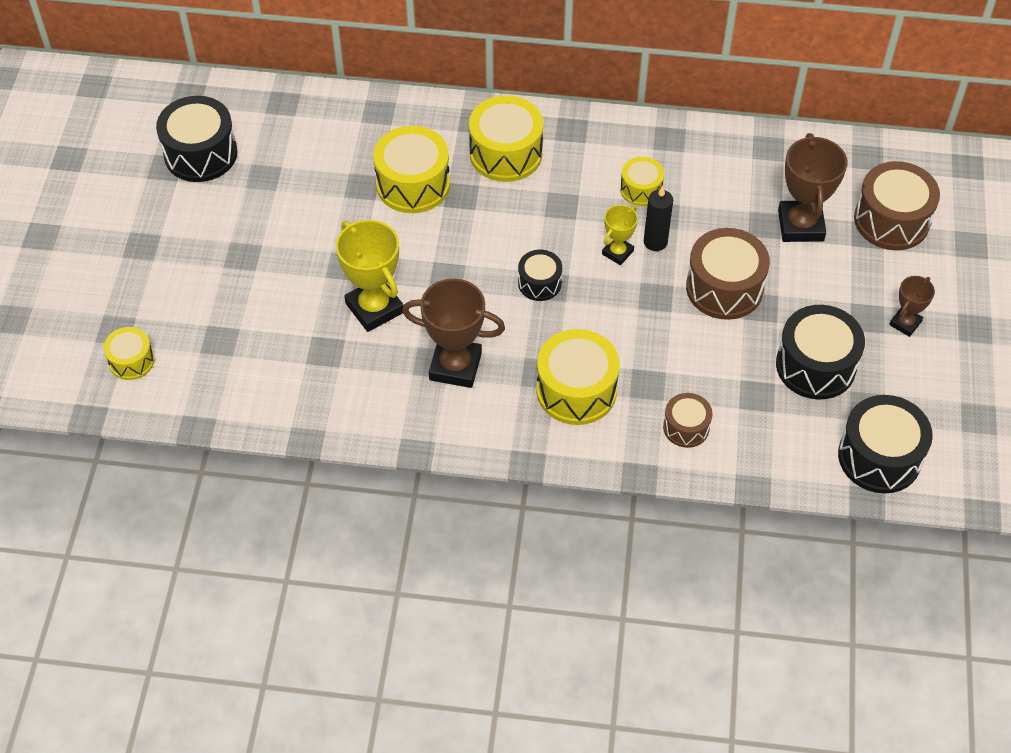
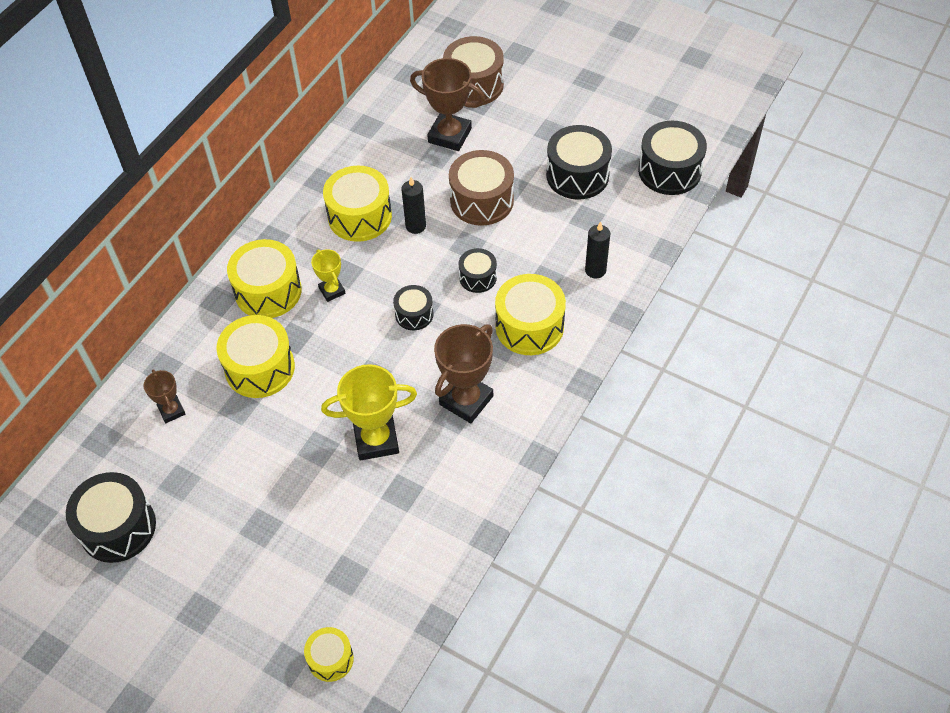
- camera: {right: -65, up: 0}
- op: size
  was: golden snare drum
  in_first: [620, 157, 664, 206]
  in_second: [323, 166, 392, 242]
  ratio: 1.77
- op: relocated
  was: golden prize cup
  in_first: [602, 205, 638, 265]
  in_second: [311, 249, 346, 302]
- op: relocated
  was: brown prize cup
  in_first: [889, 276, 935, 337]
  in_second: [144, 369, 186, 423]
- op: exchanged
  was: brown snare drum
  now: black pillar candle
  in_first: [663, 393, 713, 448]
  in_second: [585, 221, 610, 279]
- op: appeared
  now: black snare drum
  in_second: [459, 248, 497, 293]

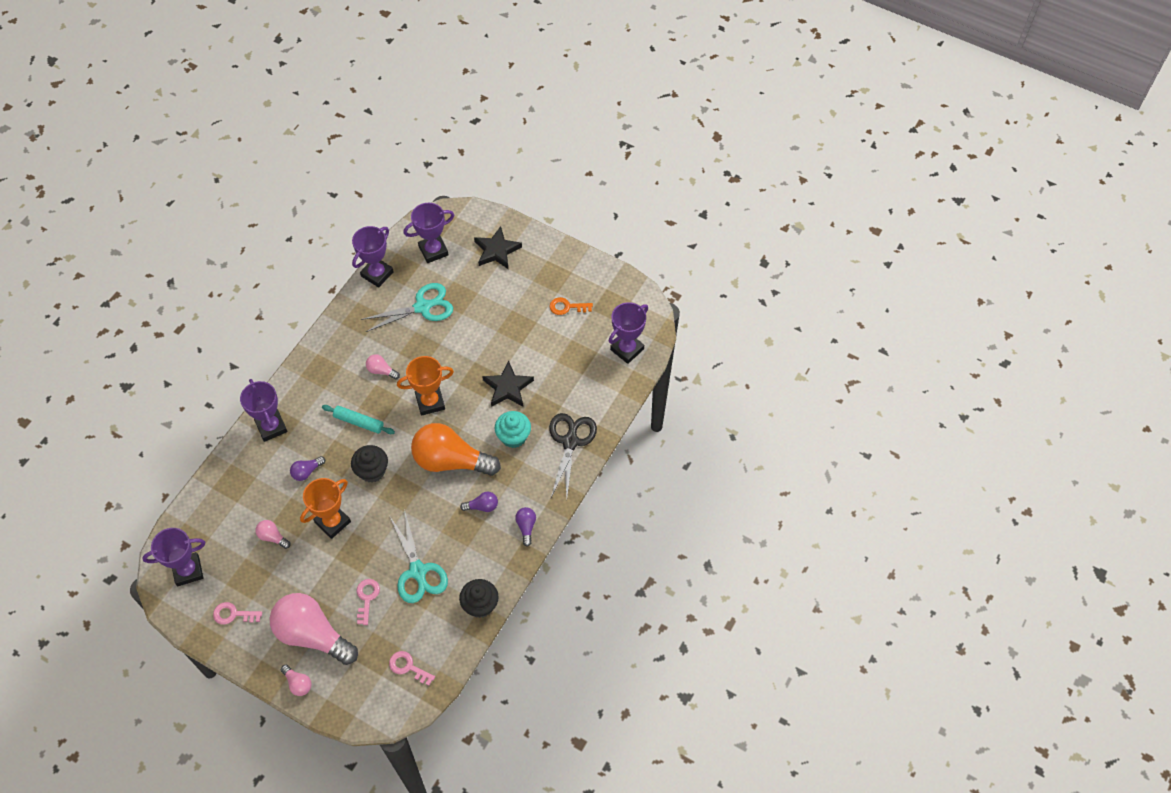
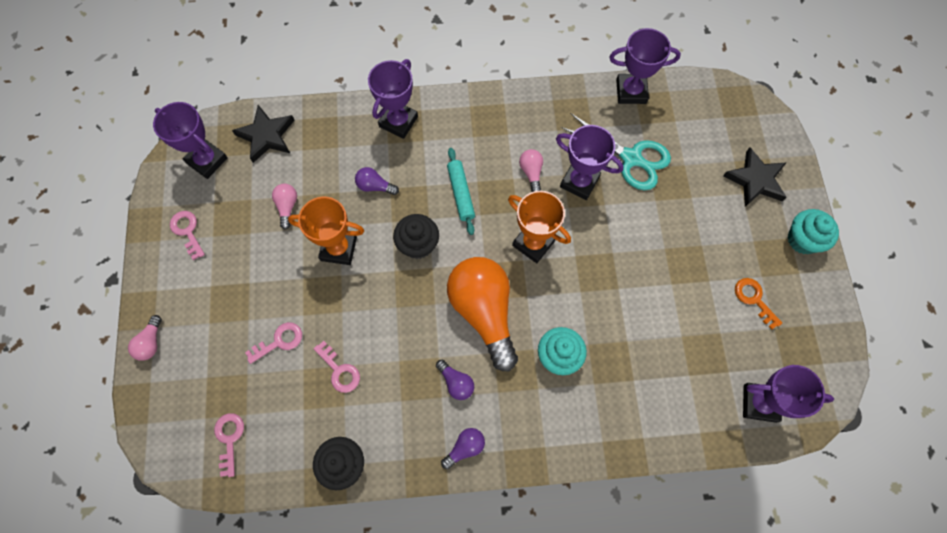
- camera: {right: 55, up: 10}
- op: relocated
  was: violet prize cup
  in_first: [403, 203, 454, 263]
  in_second: [556, 125, 623, 200]
- op: relocated
  was: black star shape
  in_first: [482, 361, 534, 407]
  in_second: [232, 105, 295, 163]
- op: missing
  was: black scissors
  in_first: [549, 413, 597, 498]
- op: exchanged
  was: teal scissors
  now: pink latchkey
  in_first: [390, 509, 448, 603]
  in_second: [313, 341, 360, 393]
- op: missing
  was: pink light bulb
  in_first: [270, 593, 358, 665]
- op: appeared
  now: teal cupcake
  in_second: [788, 209, 839, 254]

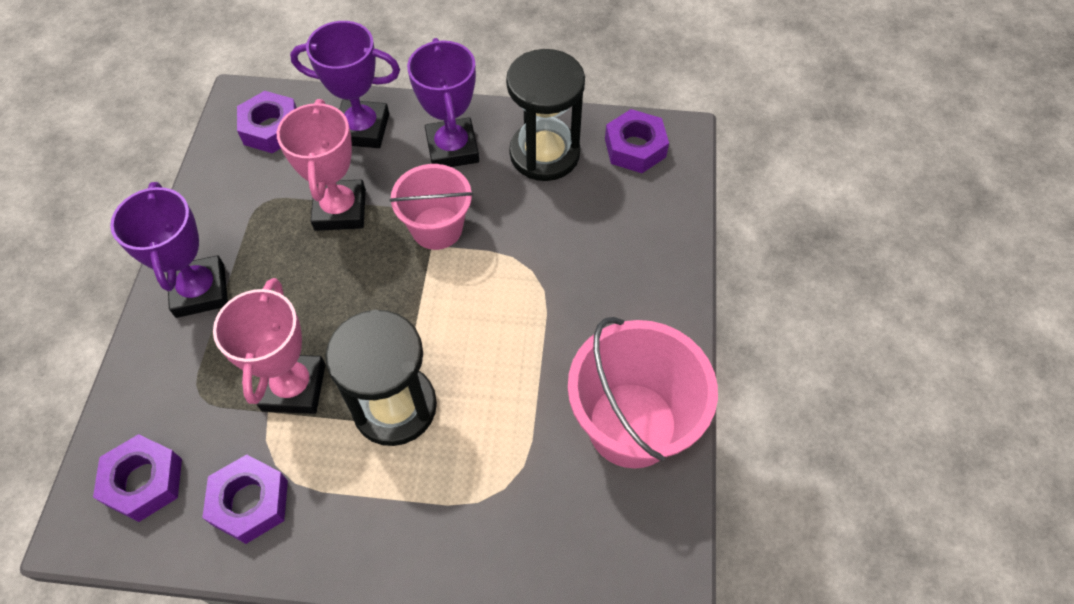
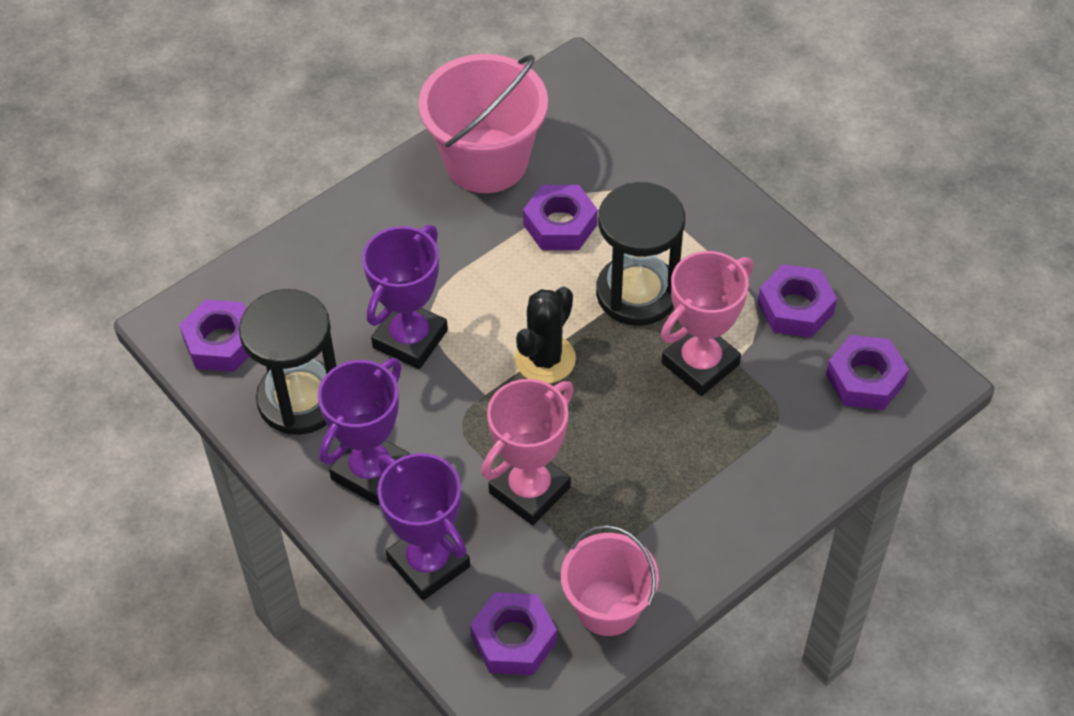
- camera: {right: -135, up: -5}
- op: relocated
  was: pink sand bucket
  in_first: [389, 164, 473, 250]
  in_second: [561, 525, 659, 636]
- op: relocated
  was: violet prize cup
  in_first: [110, 182, 228, 318]
  in_second: [362, 225, 448, 369]
- op: appeared
  now: violet nut
  in_second: [523, 185, 598, 250]
- op: appeared
  now: black prickly plant
  in_second: [515, 287, 576, 383]

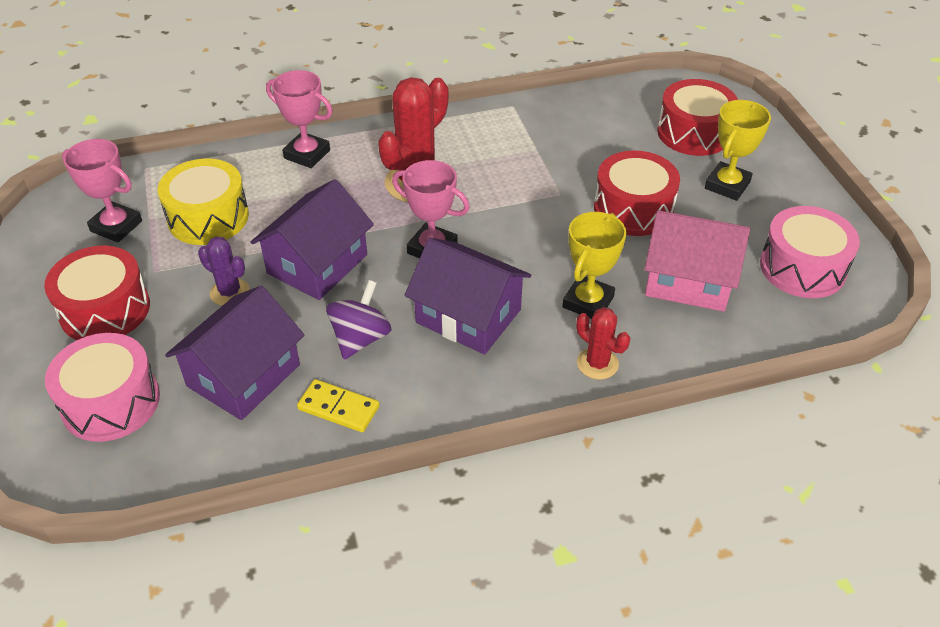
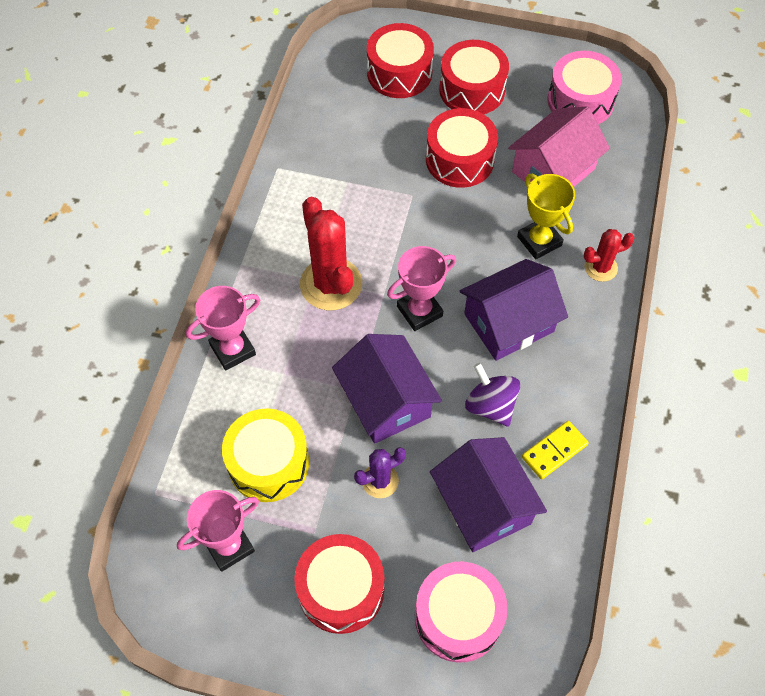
- camera: {right: -60, up: 15}
- op: exchanged
  was: golden prize cup
  now: red snare drum
  in_first: [705, 100, 771, 201]
  in_second: [439, 40, 509, 114]

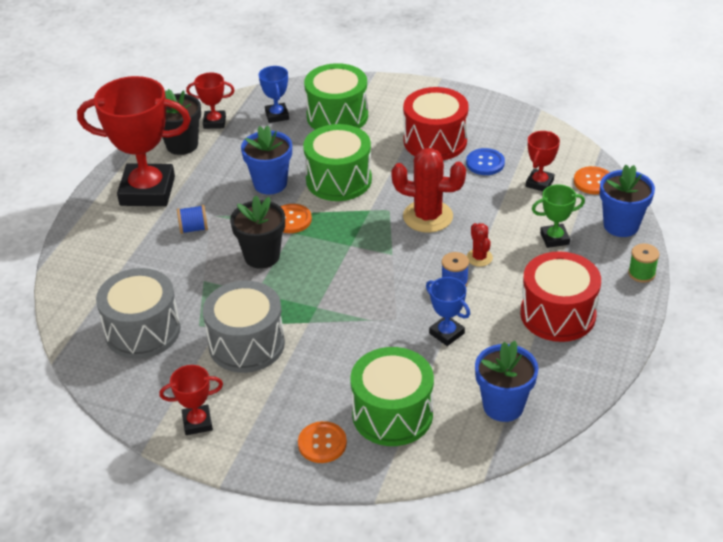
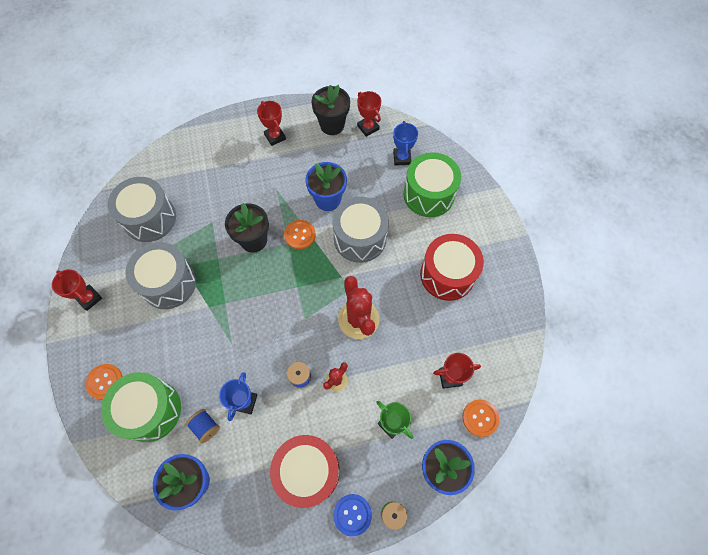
- camera: {right: 55, up: 25}
- op: spun
  was: royal blue prize cup
  in_first: [259, 66, 289, 123]
  in_second: [393, 121, 418, 165]
  clockwise: -45
- op: size
  was: red prize cup
  in_first: [77, 76, 191, 206]
  in_second: [257, 101, 286, 146]
  ratio: 0.46
- op: colour
  was: green snare drum
  now: ash-grey snare drum
  in_first: [303, 124, 372, 201]
  in_second: [332, 197, 389, 263]
- op: relocated
  was: royal blue shirt button
  in_first: [466, 148, 505, 175]
  in_second: [333, 494, 372, 537]
- op: relocated
  was: royal blue spool
  in_first: [177, 205, 208, 234]
  in_second: [186, 409, 220, 443]

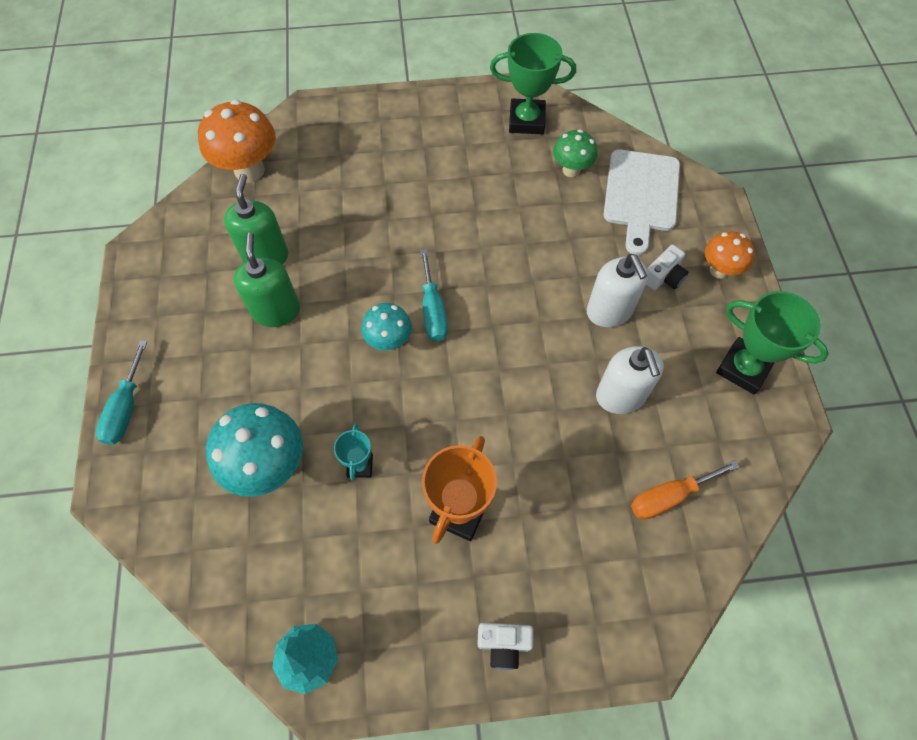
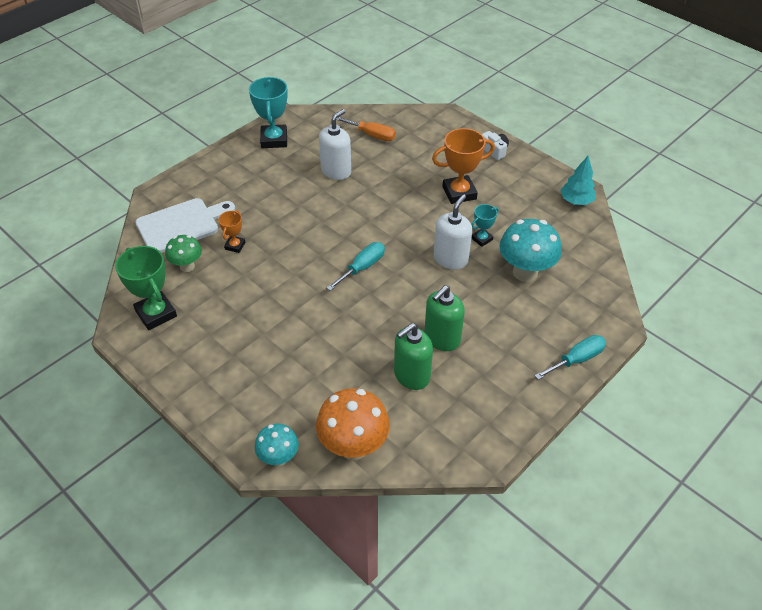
- camera: {right: -130, up: -15}
- op: missing
  was: bright orange fungus
  in_first: [705, 231, 755, 279]
- op: missing
  was: white camera
  in_first: [646, 244, 688, 290]
- op: relocated
  was: white pump bottle
  in_first: [587, 254, 648, 327]
  in_second: [433, 195, 472, 270]
- op: colour
  was: green prize cup
  now: teal prize cup
  in_first: [716, 291, 829, 394]
  in_second: [249, 77, 288, 148]
- op: relocated
  was: teal fungus
  in_first: [361, 303, 412, 351]
  in_second: [255, 424, 299, 466]
- op: appeared
  now: bright orange prize cup
  in_second: [218, 210, 246, 253]

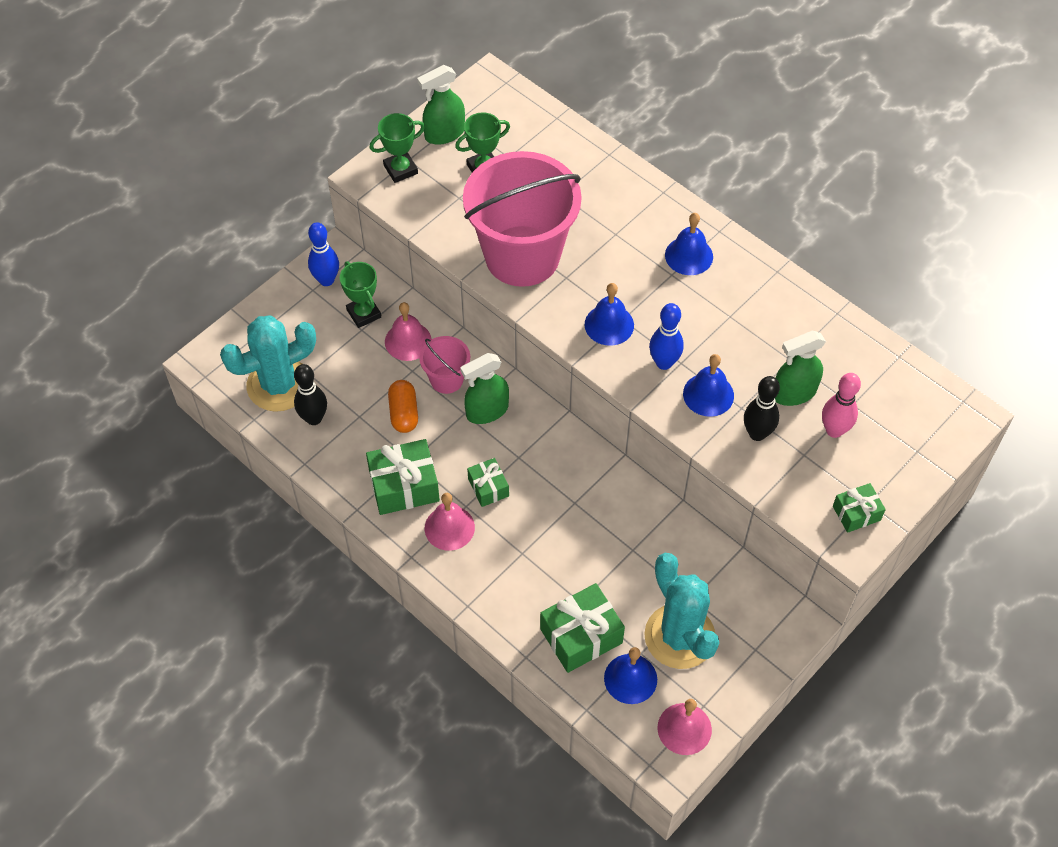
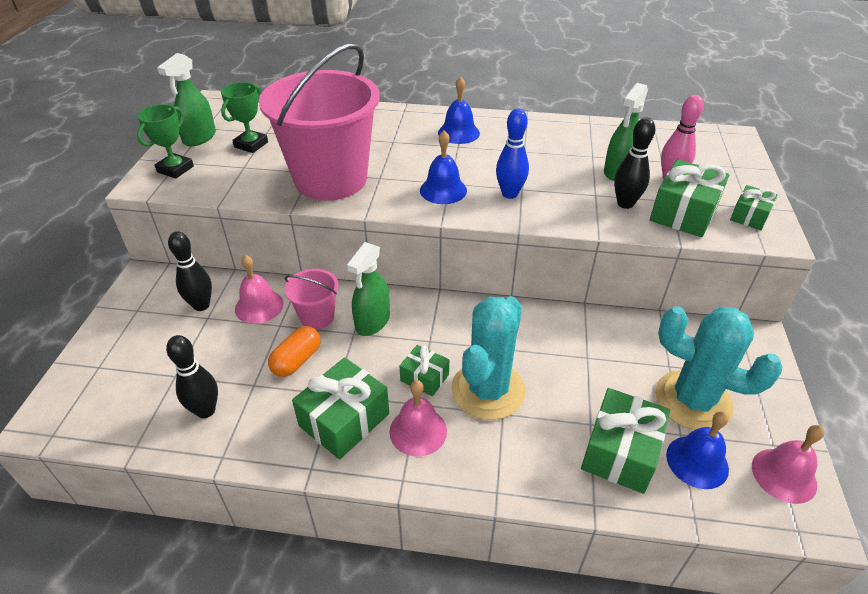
- camera: {right: -35, up: -15}
- op: missing
  was: royal blue skittle
  in_first: [308, 222, 339, 286]
- op: exchanged
  was: green prize cup
  now: black skittle
  in_first: [340, 261, 381, 328]
  in_second: [168, 231, 212, 311]
- op: relocated
  was: teal prickly plant
  in_first: [220, 315, 316, 412]
  in_second: [451, 296, 525, 420]
- op: missing
  was: royal blue bell
  in_first: [683, 354, 734, 417]
- op: spun
  was: bright orange pill
  in_first: [388, 380, 418, 433]
  in_second: [268, 326, 321, 377]
  clockwise: 75
- op: appeared
  now: green present
  in_second: [650, 159, 729, 237]

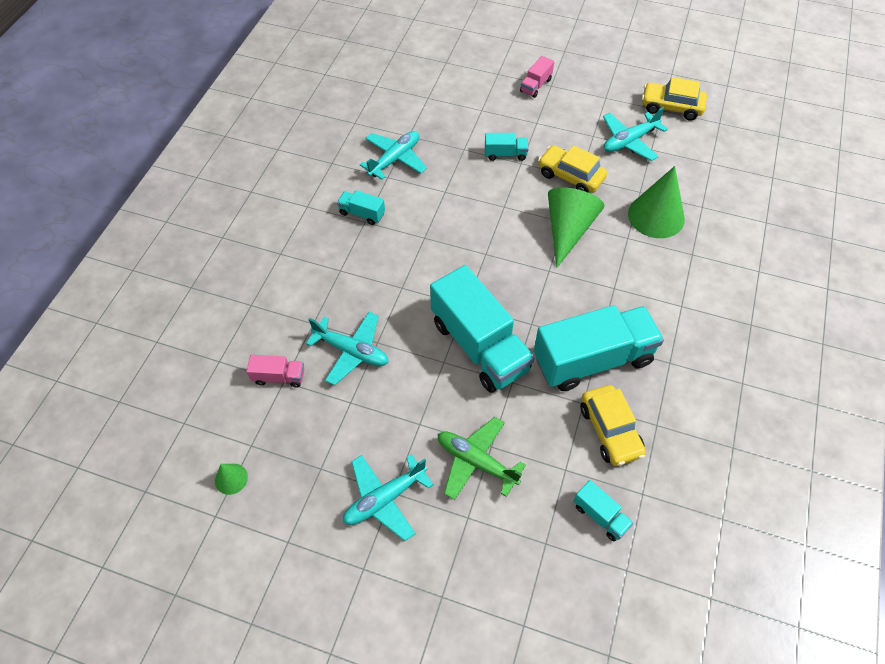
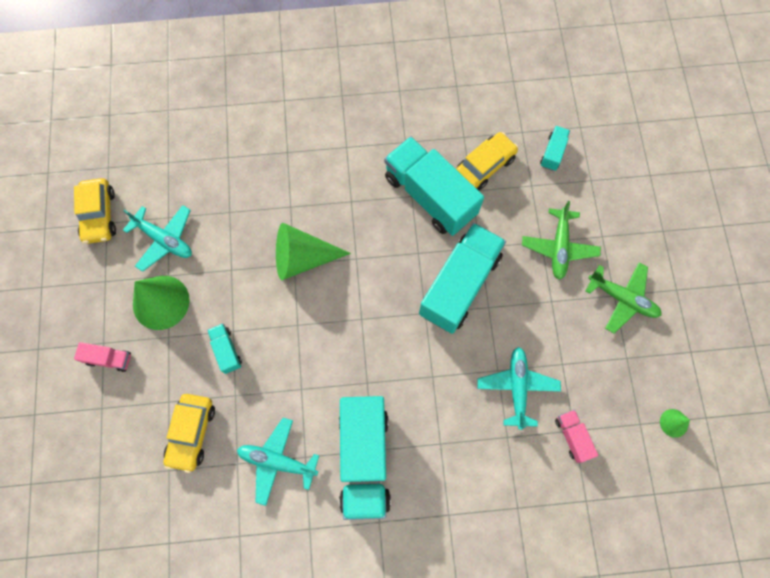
- camera: {right: -115, up: 15}
- op: relocated
  was: golden toy car
  in_first: [538, 145, 607, 193]
  in_second: [164, 394, 215, 473]
- op: relocated
  was: green cone shape
  in_first: [628, 166, 685, 238]
  in_second: [133, 276, 190, 330]
- op: size
  was: teal toy truck
  in_first: [337, 190, 385, 225]
  in_second: [339, 396, 391, 520]
  ratio: 2.27
- op: colour
  was: teal toy plane
  now: green toy plane
  in_first: [343, 454, 434, 541]
  in_second: [586, 262, 662, 334]

